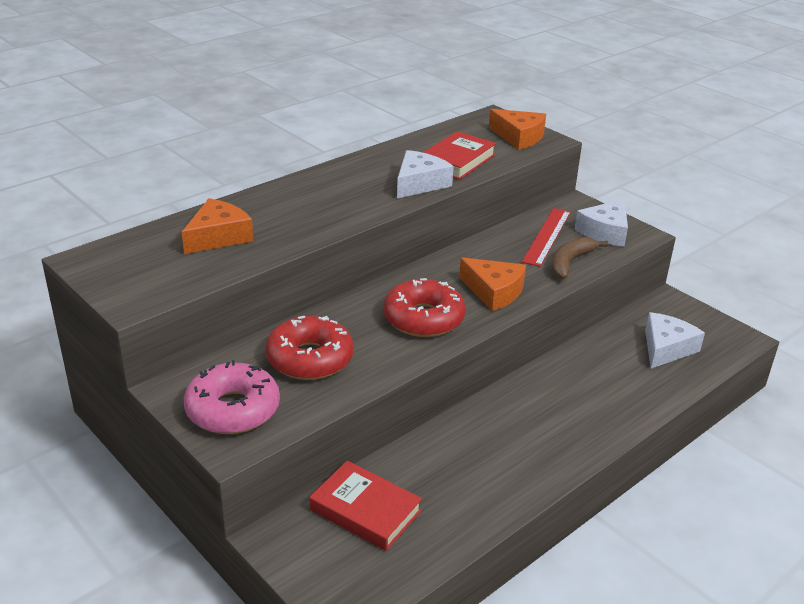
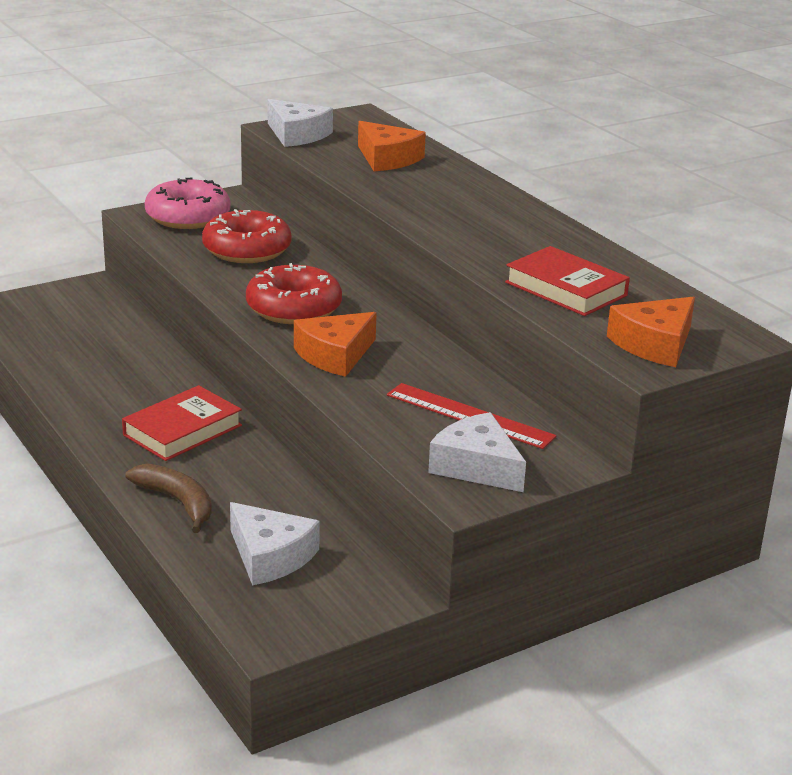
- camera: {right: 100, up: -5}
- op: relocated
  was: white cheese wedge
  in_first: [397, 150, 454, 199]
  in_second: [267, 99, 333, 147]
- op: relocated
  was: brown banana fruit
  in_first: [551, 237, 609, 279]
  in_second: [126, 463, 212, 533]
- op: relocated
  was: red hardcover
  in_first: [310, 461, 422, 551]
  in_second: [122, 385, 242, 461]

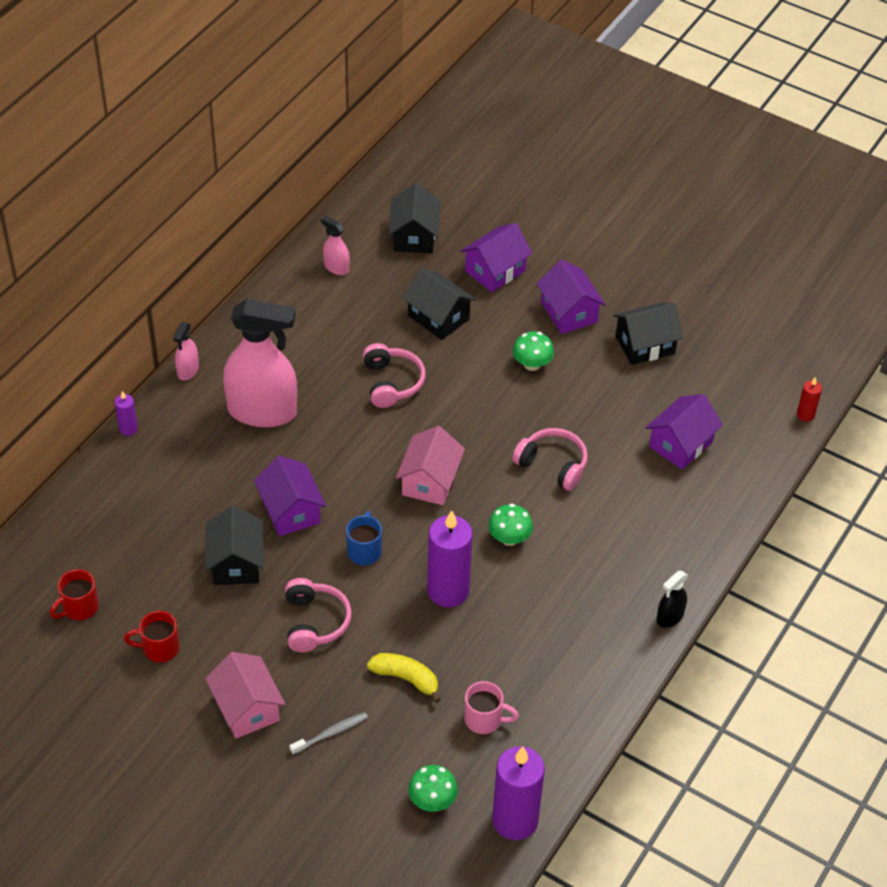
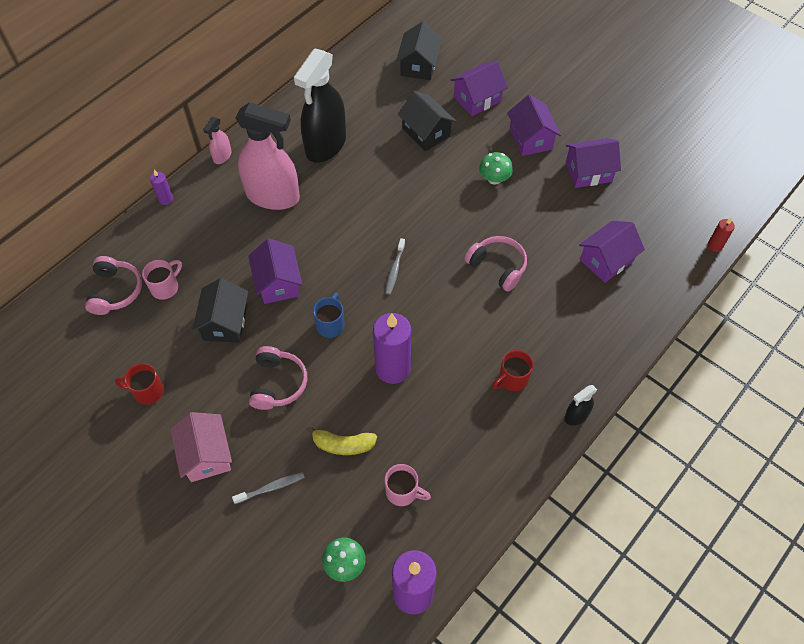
- camera: {right: 10, up: 10}
- op: missing
  was: pink spray bottle
  in_first: [321, 216, 350, 275]
- op: colour
  was: black house
  now: violet house
  in_first: [613, 302, 683, 365]
  in_second: [566, 138, 621, 188]
- op: relocated
  was: pink headphones
  in_first: [363, 343, 426, 408]
  in_second: [85, 256, 142, 315]
- op: exchanged
  was: pink house
  now: ash-grey tooth brush
  in_first: [396, 426, 465, 505]
  in_second: [385, 238, 405, 295]
- op: missing
  was: green fungus
  in_first: [488, 504, 533, 546]
- op: relocated
  was: red mug
  in_first: [50, 569, 99, 620]
  in_second: [492, 350, 533, 391]
- op: spun
  was: golden banana fruit
  in_first: [367, 653, 441, 703]
  in_second: [307, 425, 377, 455]
  clockwise: 150
- op: appeared
  now: black spray bottle
  in_second: [294, 49, 346, 163]
- op: appeared
  now: pink mug
  in_second: [142, 260, 182, 300]

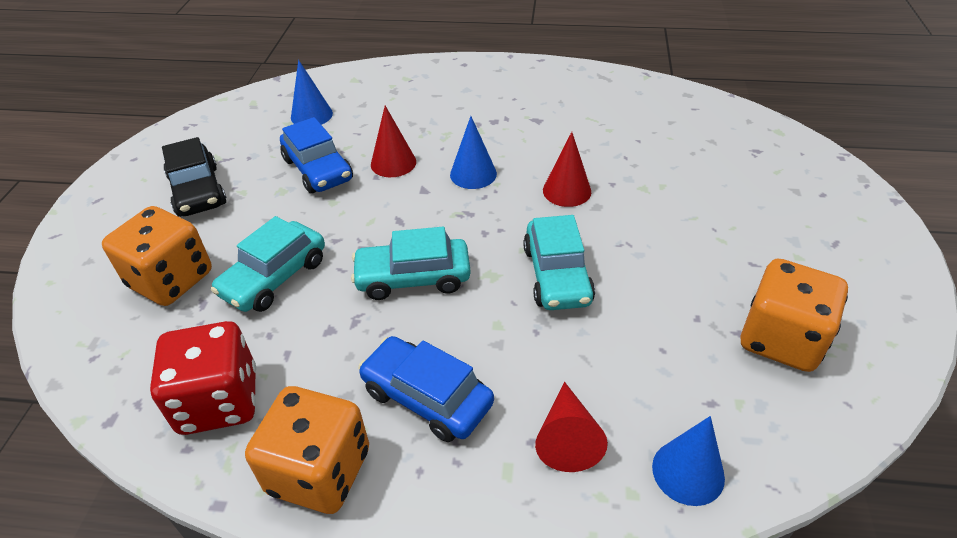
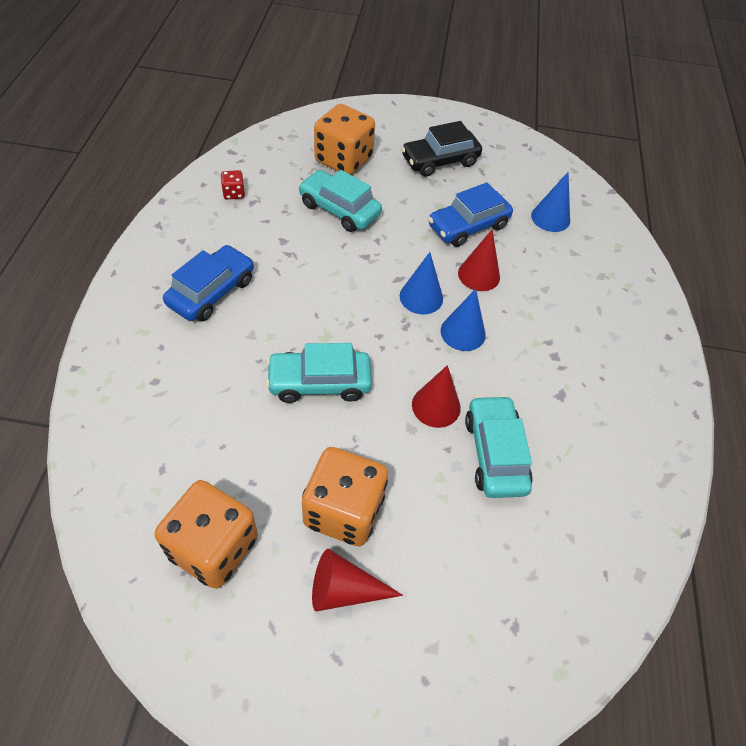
- camera: {right: 85, up: 10}
- op: relocated
  was: teal toy car
  in_first: [351, 227, 471, 300]
  in_second: [465, 395, 533, 498]
- op: size
  was: red game die
  in_first: [150, 321, 256, 435]
  in_second: [221, 170, 245, 200]
  ratio: 0.43
- op: relocated
  was: red cone shape
  in_first: [535, 382, 608, 472]
  in_second: [312, 549, 403, 611]
- op: relocated
  was: bright orange game die
  in_first: [245, 386, 369, 514]
  in_second: [302, 447, 388, 546]
- op: relocated
  was: royal blue cone shape
  in_first: [652, 416, 725, 506]
  in_second: [400, 252, 443, 314]

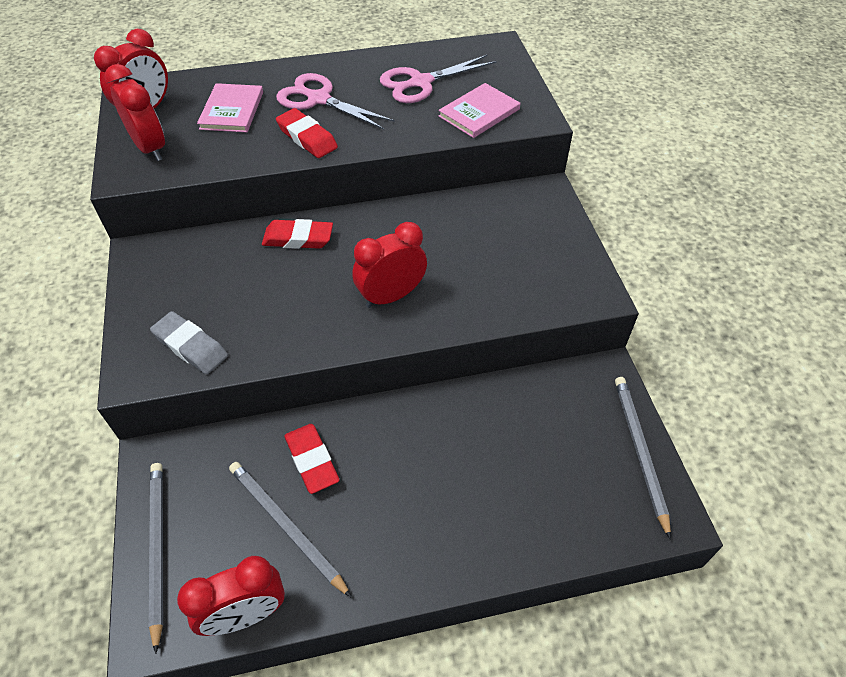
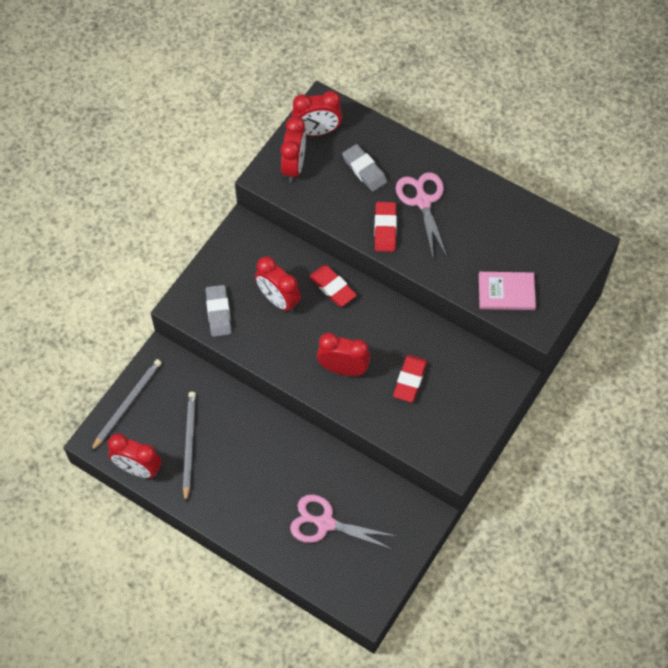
- camera: {right: 45, up: 10}
- op: relocated
  was: pink scissors
  in_first: [380, 55, 496, 103]
  in_second: [290, 494, 396, 550]
- op: exchanged
  was: pink hardcover
  now: ash-grey gum eraser
  in_first: [197, 83, 263, 132]
  in_second: [342, 144, 387, 192]
- op: missing
  was: ash-grey wooden pencil
  in_first: [615, 377, 671, 540]
- op: relocated
  was: red gum eraser
  in_first: [284, 424, 339, 494]
  in_second: [393, 355, 427, 402]
- op: appeared
  now: red clock
  in_second: [255, 256, 301, 313]

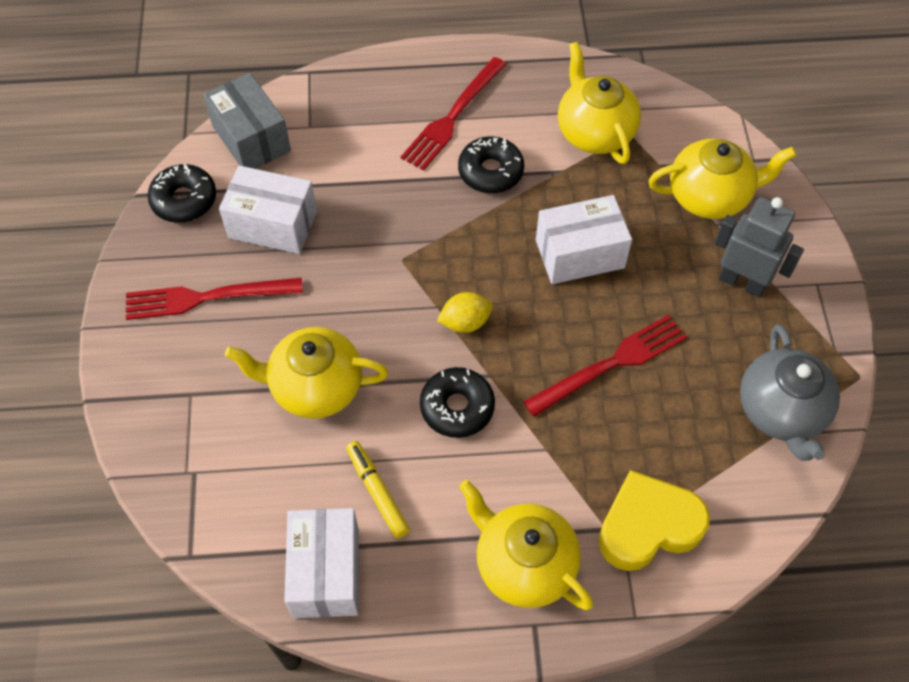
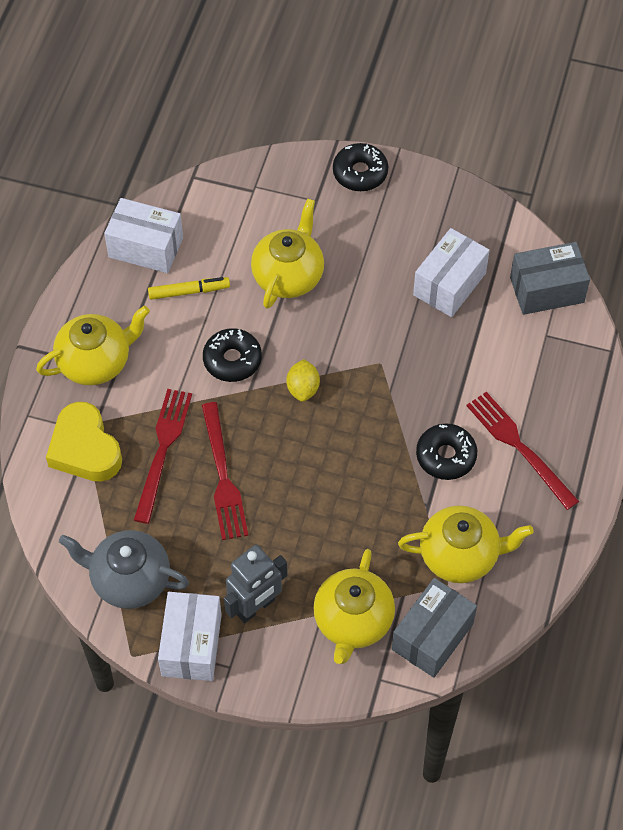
- camera: {right: 110, up: 0}
- op: relocated
  was: black donut
  in_first: [148, 164, 216, 223]
  in_second: [333, 143, 388, 191]
- op: relocated
  was: white box
  in_first: [536, 195, 632, 284]
  in_second: [158, 592, 222, 681]
- op: relocated
  was: red dinner fork
  in_first: [126, 278, 303, 320]
  in_second: [134, 389, 192, 524]
- op: spun
  was: golden heart shape
  in_first: [599, 470, 710, 571]
  in_second: [46, 402, 122, 482]
  clockwise: 150
- op: appeared
  now: ash-grey box
  in_second: [392, 578, 477, 678]

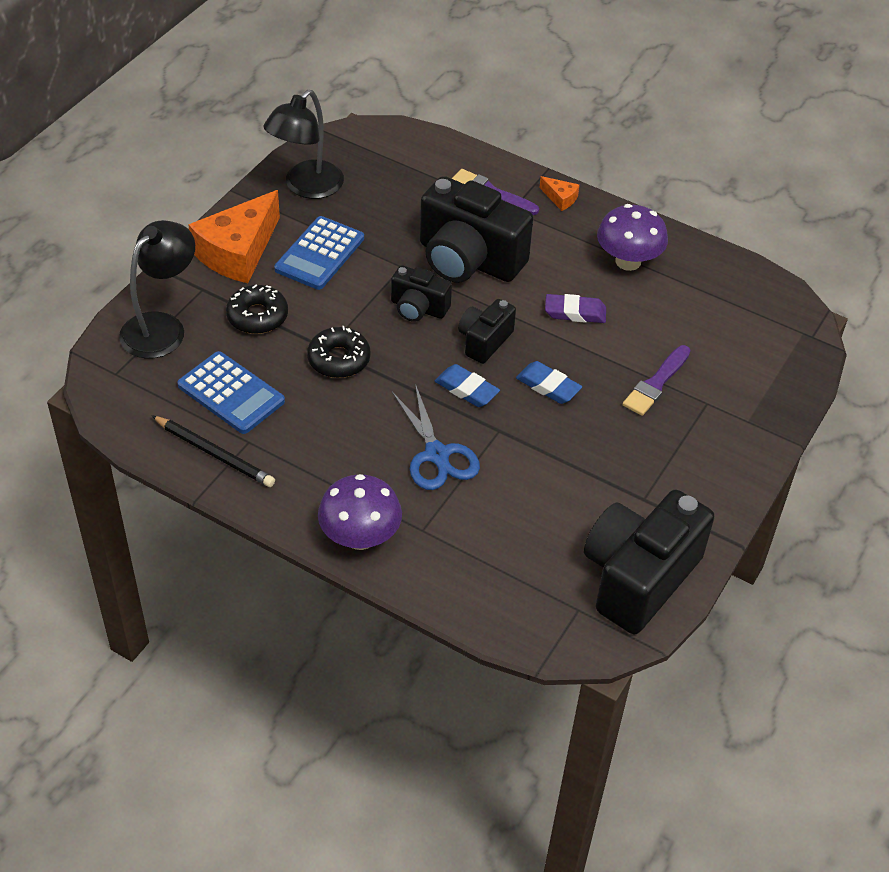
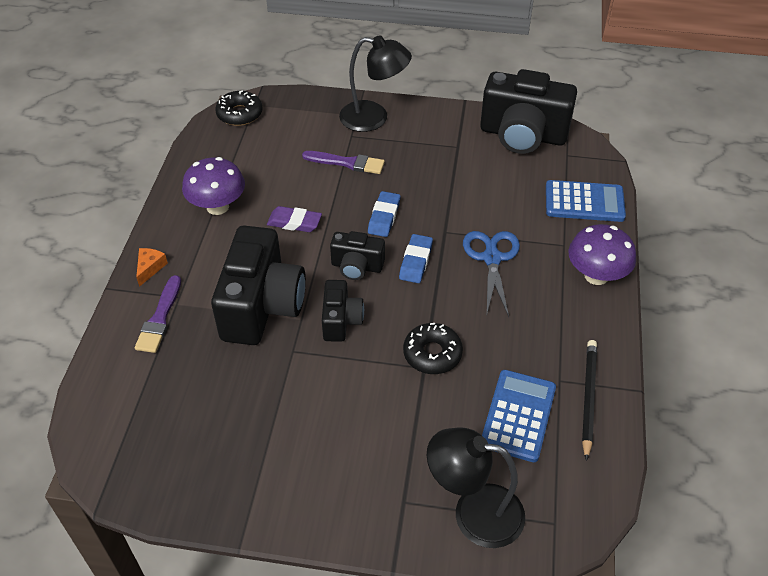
- camera: {right: -110, up: 0}
- op: relocated
  was: black desk lamp
  in_first: [263, 90, 344, 199]
  in_second: [339, 35, 412, 132]
- op: missing
  was: bright orange cheese wedge
  in_first: [188, 190, 280, 283]
- op: relocated
  was: royal blue adding machine
  in_first: [274, 216, 364, 290]
  in_second: [546, 180, 626, 222]
- op: relocated
  was: black donut
  in_first: [226, 285, 288, 334]
  in_second: [215, 91, 263, 126]
- op: spun
  was: violet gum eraser
  in_first: [545, 294, 606, 323]
  in_second: [267, 206, 322, 232]
  clockwise: -60
- op: spun
  was: royal blue scissors
  in_first: [392, 384, 480, 490]
  in_second: [463, 231, 520, 317]
  clockwise: -45

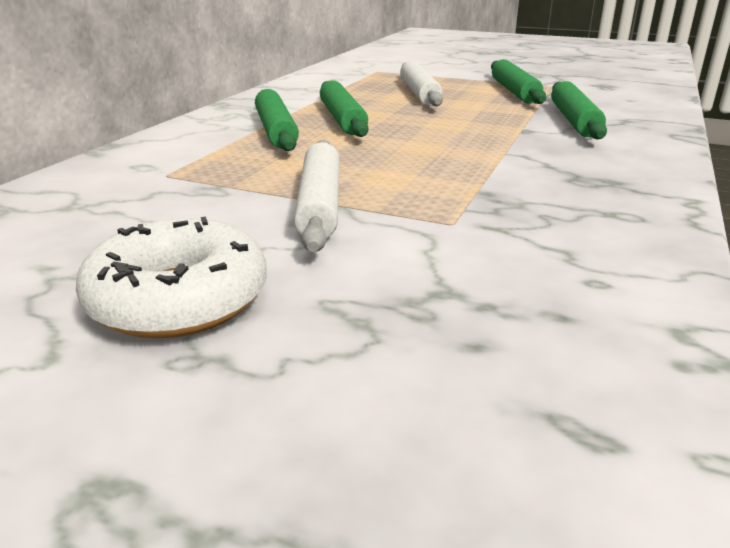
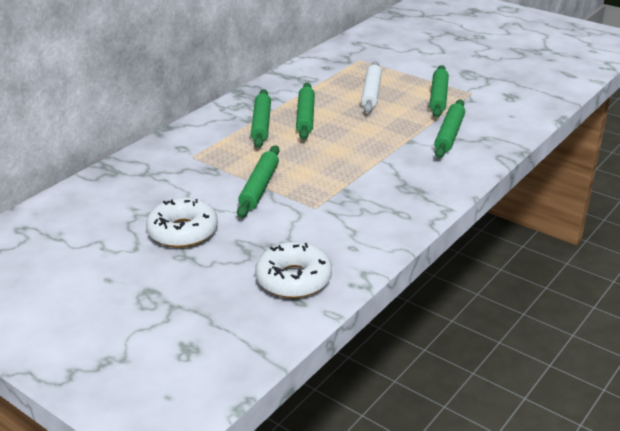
- camera: {right: 15, up: 5}
- op: colour
  was: white pastry roller
  now: green pastry roller
  in_first: [294, 140, 340, 252]
  in_second: [237, 146, 279, 218]
- op: appeared
  now: white donut
  in_second: [255, 242, 332, 298]

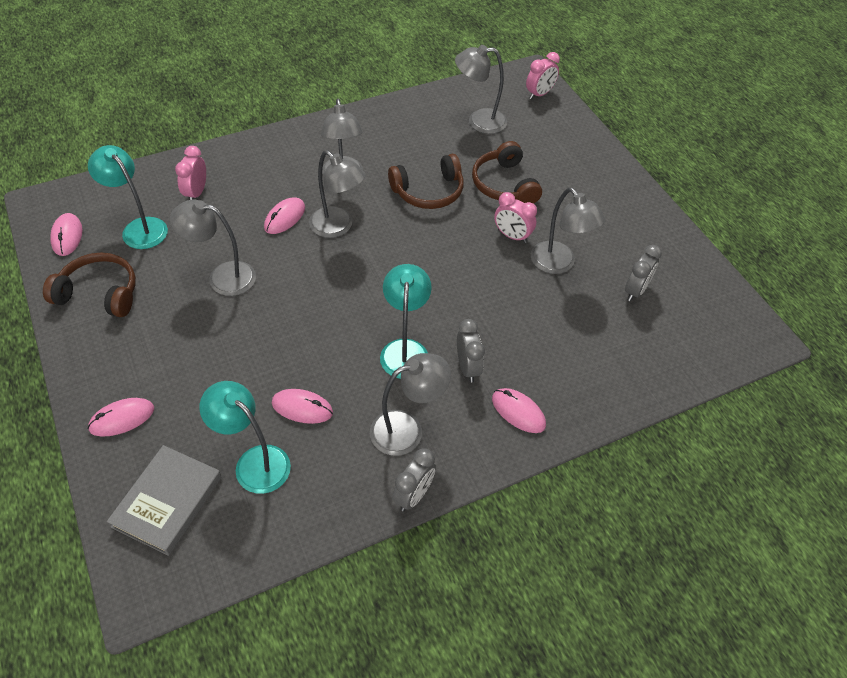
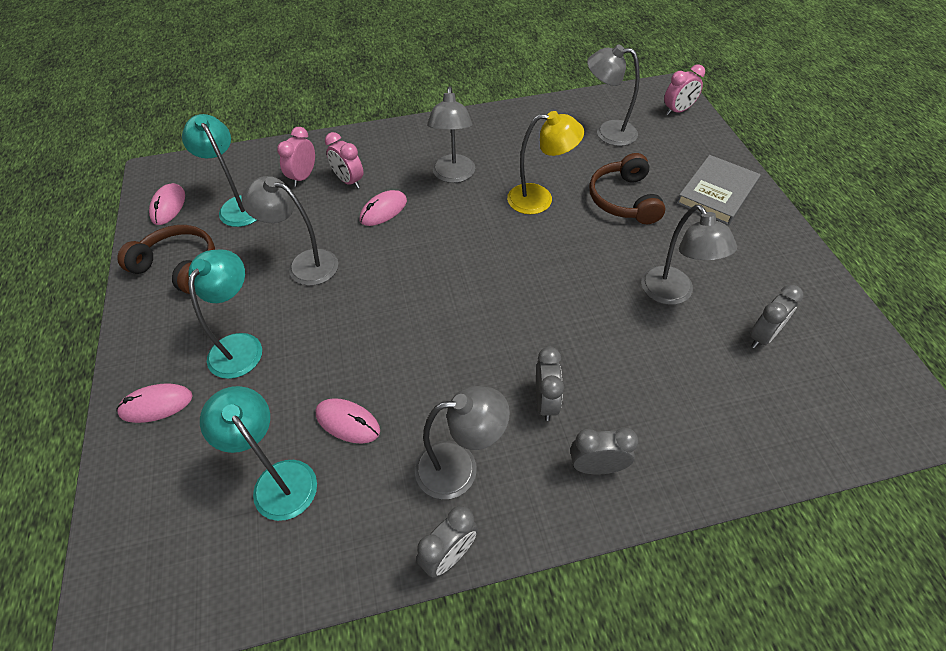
- camera: {right: 15, up: 0}
- op: missing
  was: ash-grey desk lamp
  in_first: [309, 150, 366, 238]
- op: exchanged
  was: brown headphones
  now: golden desk lamp
  in_first: [388, 154, 464, 209]
  in_second: [507, 111, 584, 214]
- op: relocated
  was: pink clock
  in_first: [494, 192, 537, 243]
  in_second: [325, 132, 363, 189]
- op: relocated
  was: teal desk lamp
  in_first: [380, 264, 432, 379]
  in_second: [188, 249, 262, 379]
- op: exchanged
  was: pink mouse
  now: ash-grey clock
  in_first: [492, 388, 546, 433]
  in_second: [570, 428, 638, 474]
- op: relocated
  was: ash-grey hardcover
  in_first: [107, 445, 222, 556]
  in_second: [677, 155, 760, 225]

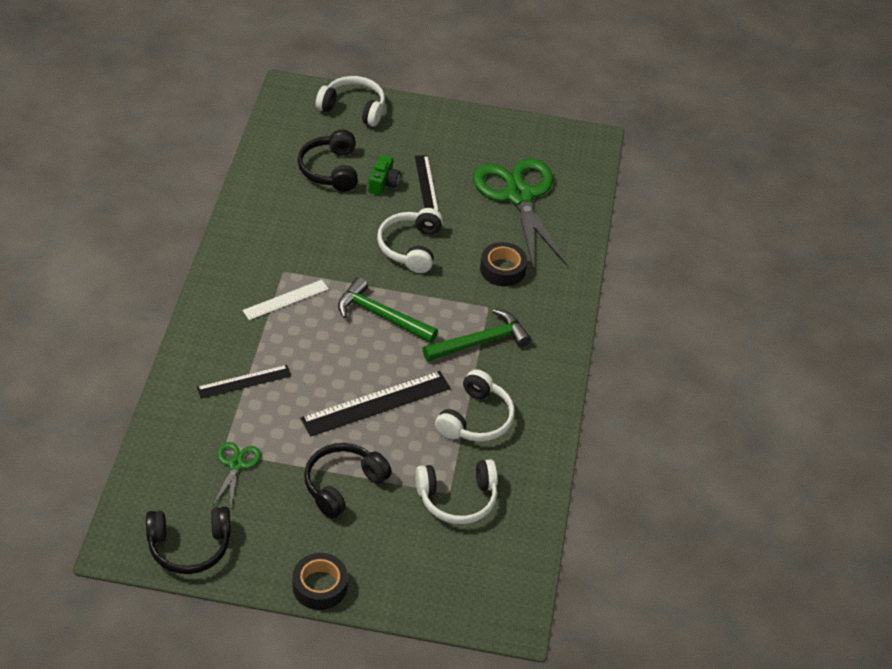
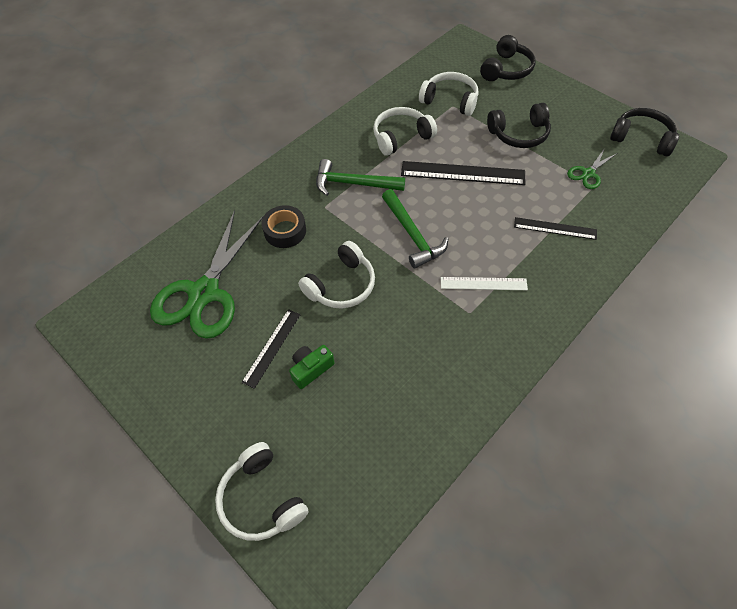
- camera: {right: -140, up: 10}
- op: relocated
  was: black headphones
  in_first: [298, 130, 358, 192]
  in_second: [480, 35, 536, 81]
- op: missing
  was: black roll of tape
  in_first: [293, 553, 348, 610]

